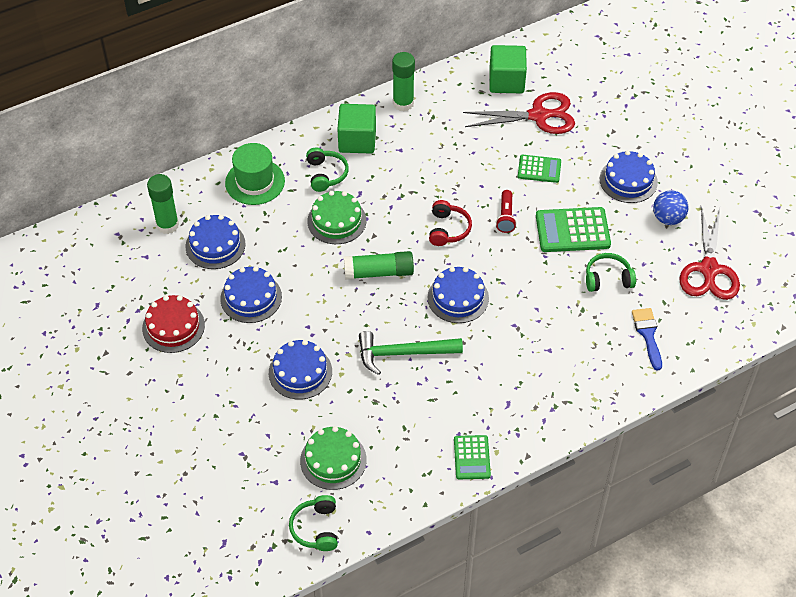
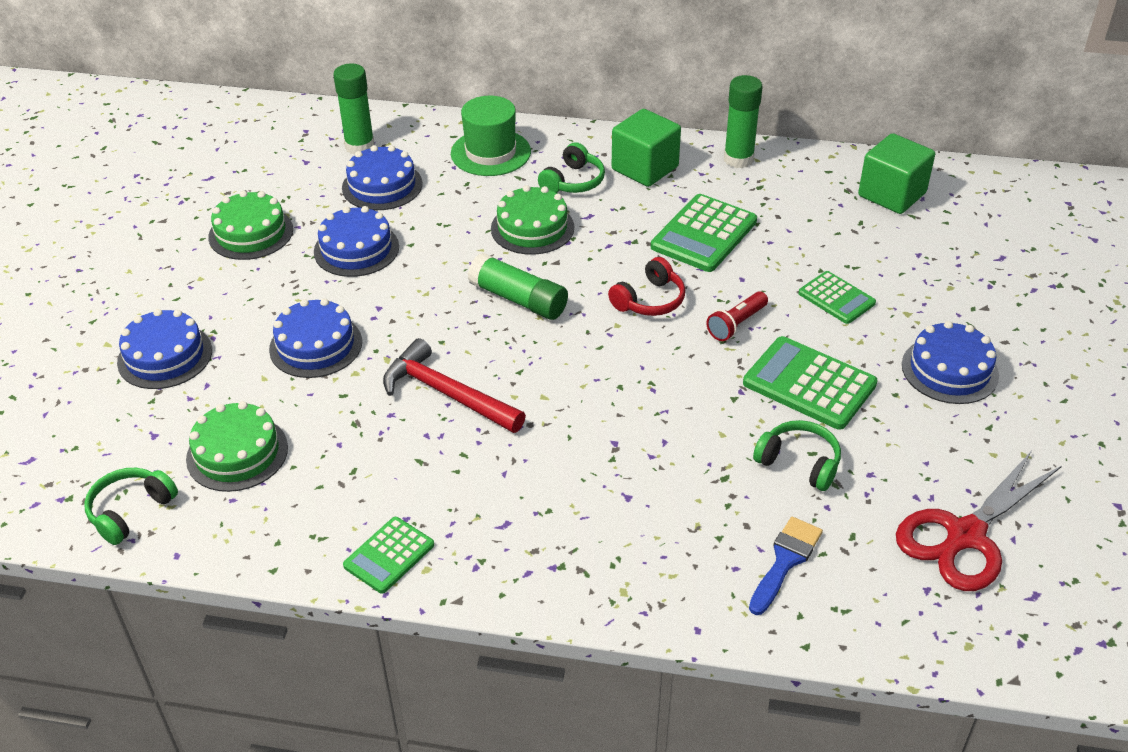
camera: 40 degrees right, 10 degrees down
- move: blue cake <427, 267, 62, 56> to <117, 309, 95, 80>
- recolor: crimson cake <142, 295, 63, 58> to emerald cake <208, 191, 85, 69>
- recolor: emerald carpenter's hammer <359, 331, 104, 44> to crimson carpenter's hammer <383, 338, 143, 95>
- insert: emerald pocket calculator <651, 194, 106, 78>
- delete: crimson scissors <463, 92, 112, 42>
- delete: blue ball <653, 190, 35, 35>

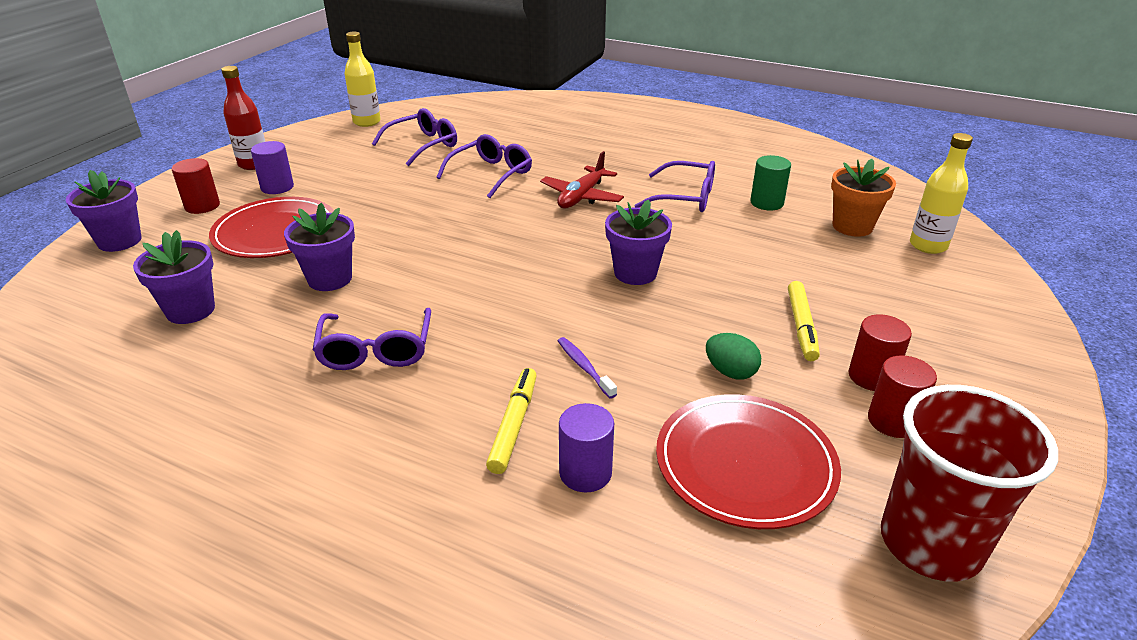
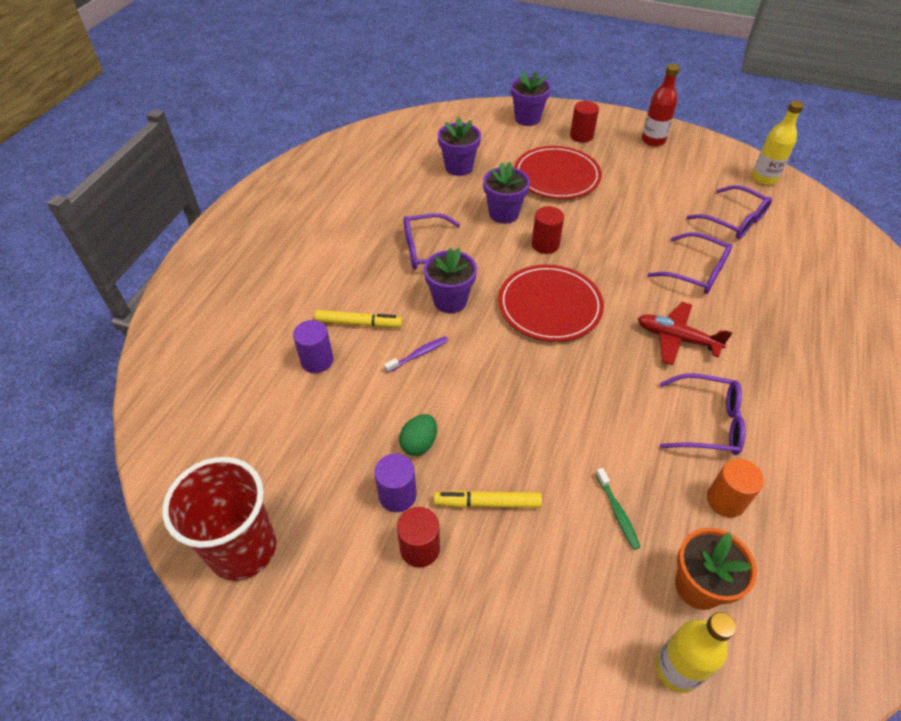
camera: 85 degrees right, 15 degrees up
- move: royal purple cylinder shape <251, 141, 43, 53> to <374, 454, 43, 58>
- move: royal purple potted plant <605, 199, 67, 86> to <424, 248, 53, 65>
- move: crimson dinner plate <656, 394, 185, 135> to <498, 264, 106, 78>
- move: crimson cylinder shape <868, 355, 69, 83> to <532, 206, 32, 48>
- insert: emerald toothbrush <595, 468, 45, 82>
- rotate: royal purple glasses <634, 161, 81, 51> = <660, 373, 86, 82> 90 degrees counterclockwise
- recolor: emerald cylinder shape <751, 155, 40, 56> to orange-coloured cylinder shape <707, 459, 57, 59>

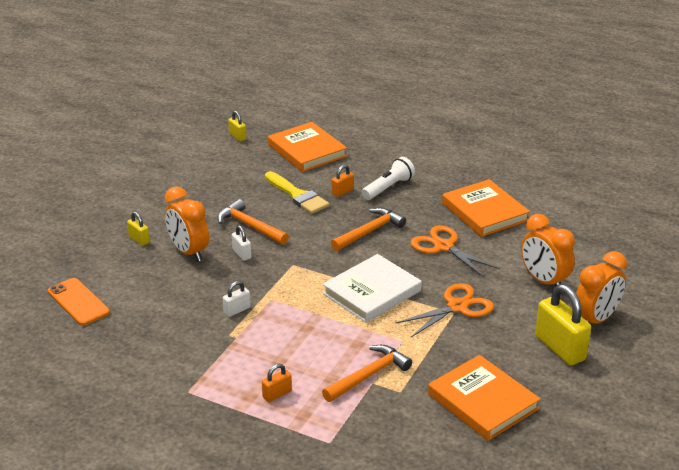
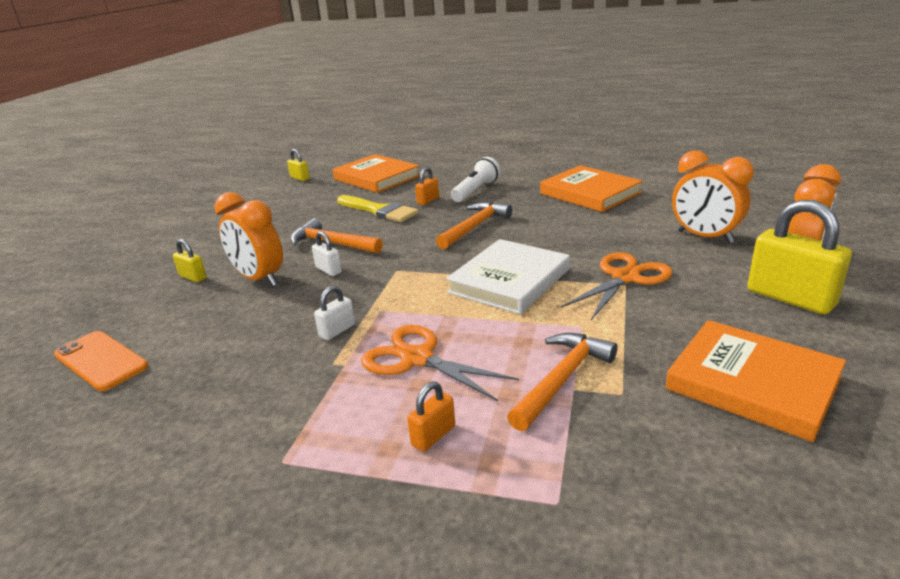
camera: 10 degrees left, 5 degrees down
- move: orange-coloured scissors <410, 225, 90, 52> to <361, 325, 158, 76>

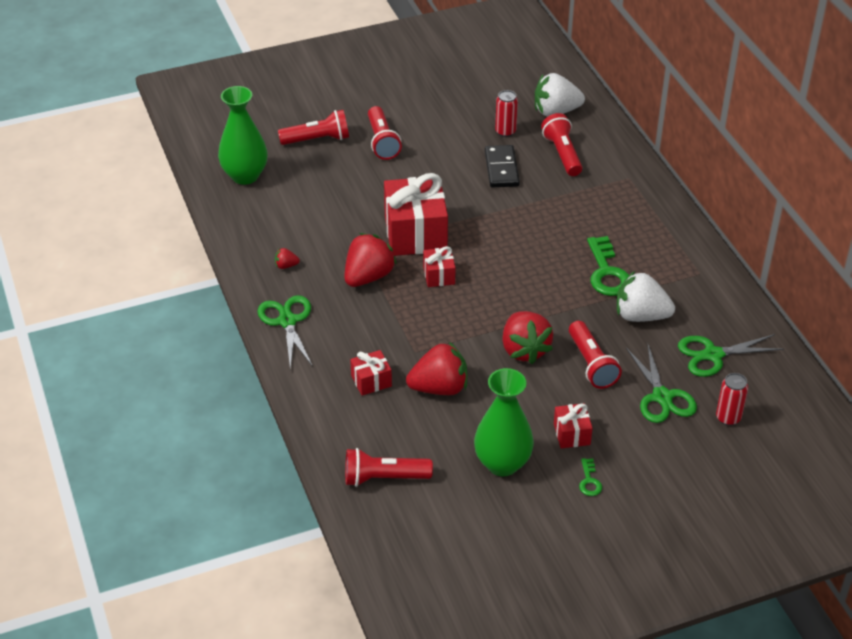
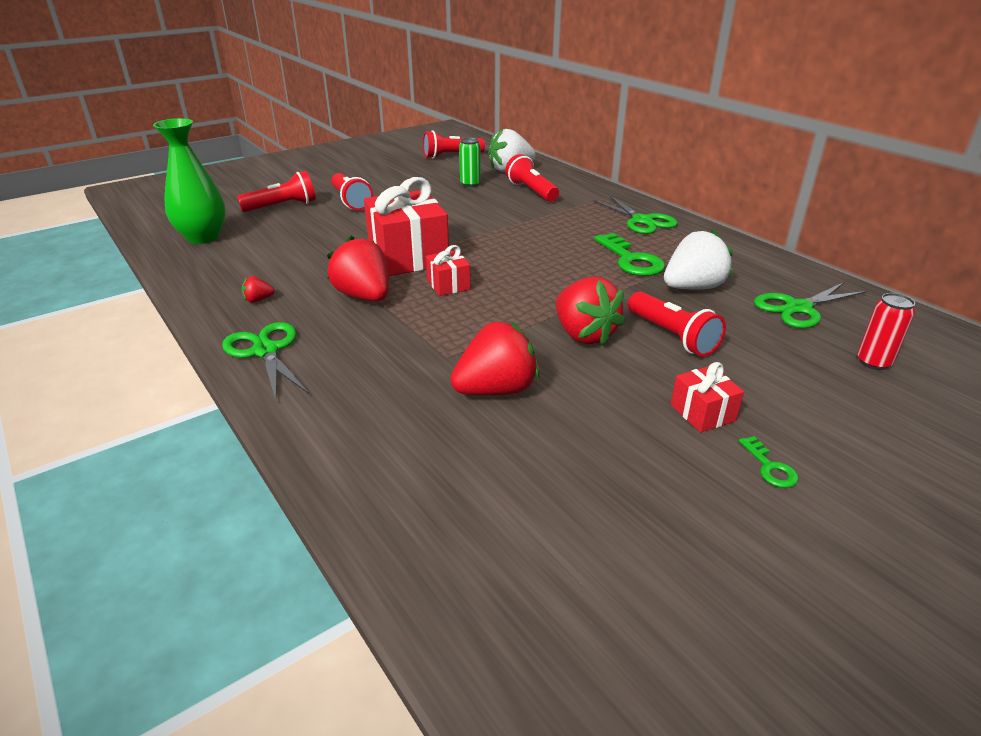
camera: 15 degrees left, 10 degrees down
- rotate: crimson toy strawberry <345, 233, 52, 54> = <327, 236, 62, 65> 60 degrees counterclockwise
- move: crimson torch <345, 448, 88, 39> to <423, 130, 62, 29>
- recolor: crimson can <495, 90, 23, 47> to emerald can <459, 138, 22, 49>
- move: emerald scissors <626, 345, 71, 78> to <594, 196, 84, 38>
- rotate: pure white toy strawberry <617, 271, 58, 51> = <664, 229, 69, 60> 150 degrees clockwise
- delete: crimson present <350, 350, 42, 46>
- delete: emerald flower vase <474, 368, 60, 108>
- delete: ebony domino piece <485, 145, 35, 42>

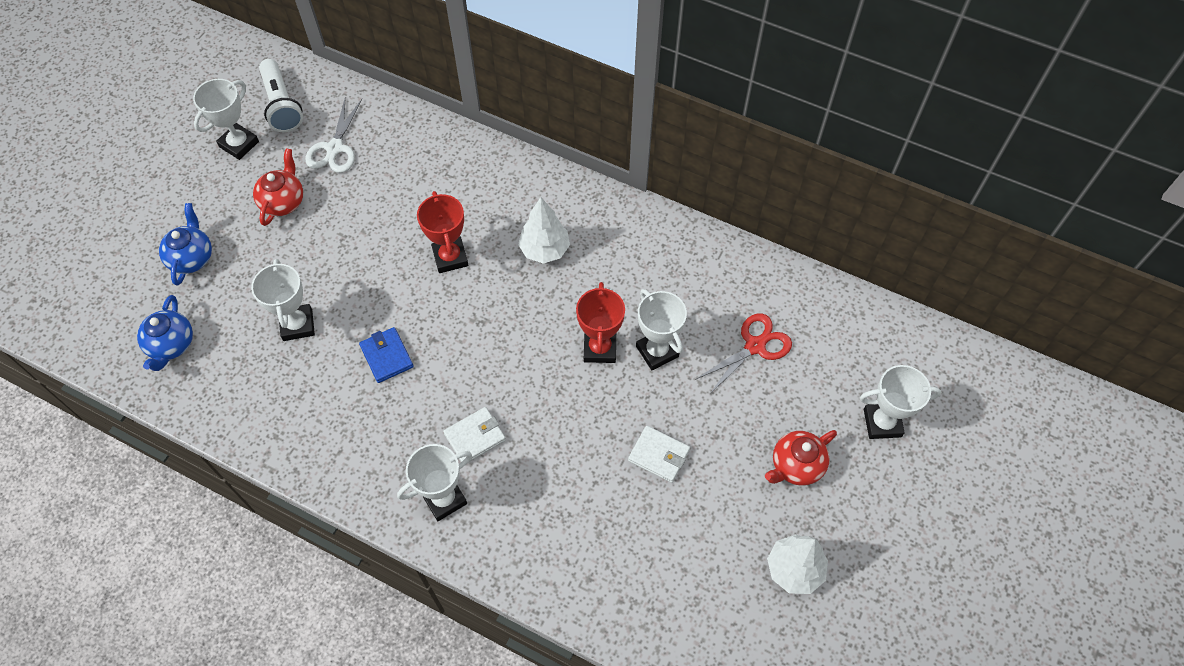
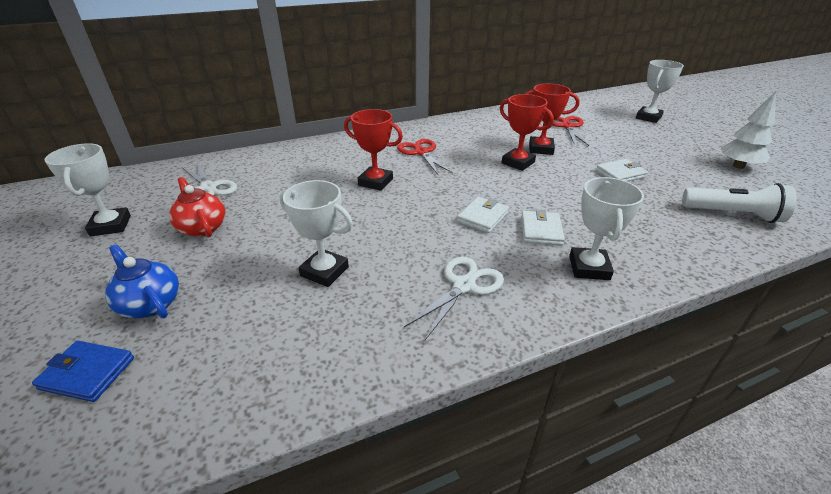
camera: 50 degrees left, 25 degrees down
- move: blue billfold <359, 327, 55, 56> to <32, 341, 102, 61>
- replace: pure white tree <518, 197, 52, 67> to crimson scissors <397, 139, 56, 36>
- insert: pure white scissors <404, 256, 100, 84>
- insert: pure white billfold <457, 197, 52, 36>
- recolor: pure white trophy <636, 289, 51, 82> to crimson trophy <525, 84, 55, 71>
- move: pure white torch <259, 59, 44, 73> to <682, 183, 114, 40>
- delete: blue teapot <137, 295, 56, 76>
- delete: crimson teapot <765, 430, 72, 56>

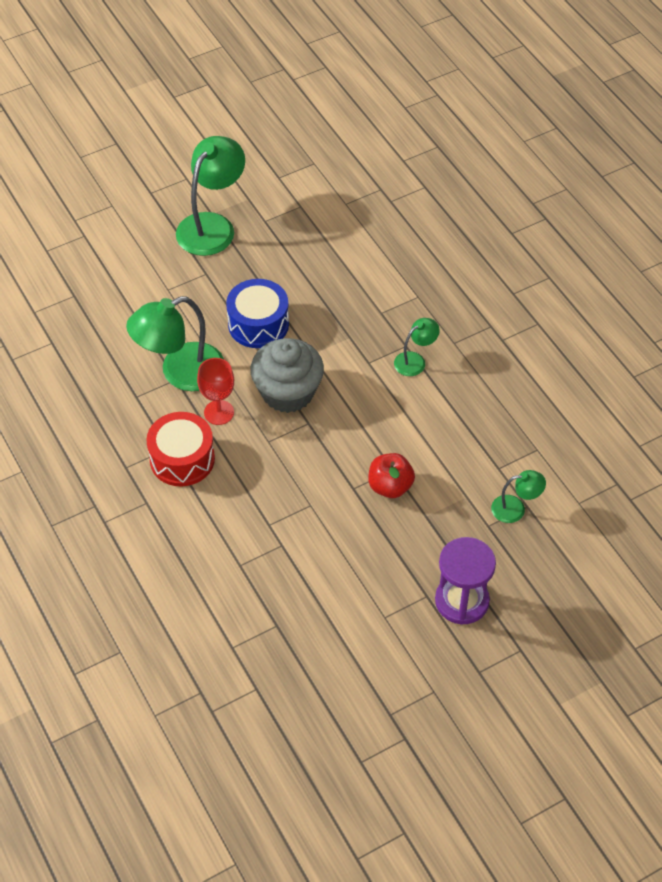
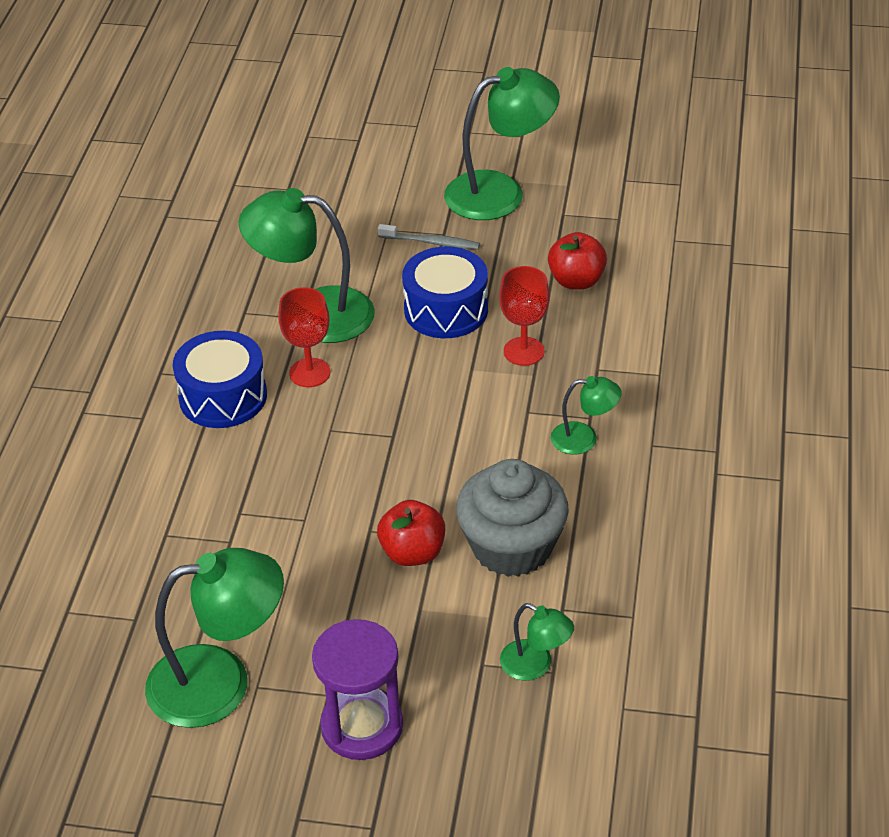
camera: 40 degrees right, 10 degrees down
- insert: emerald desk lamp <145, 548, 139, 180>
- recolor: crimson drum <146, 412, 69, 75> to blue drum <173, 331, 94, 97>
- insert: grey toothbrush <378, 224, 102, 25>
- move: grey muffin <250, 338, 74, 75> to <456, 459, 113, 118>
- insert: crimson chalice <499, 266, 51, 100>
- insert: crimson apple fruit <548, 232, 59, 58>

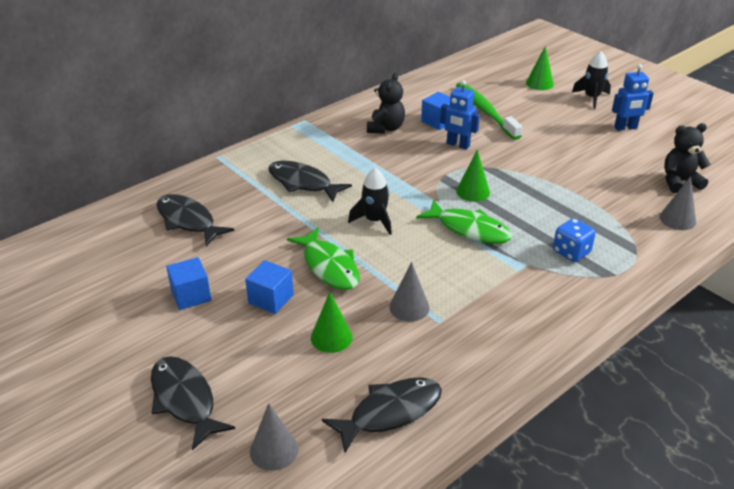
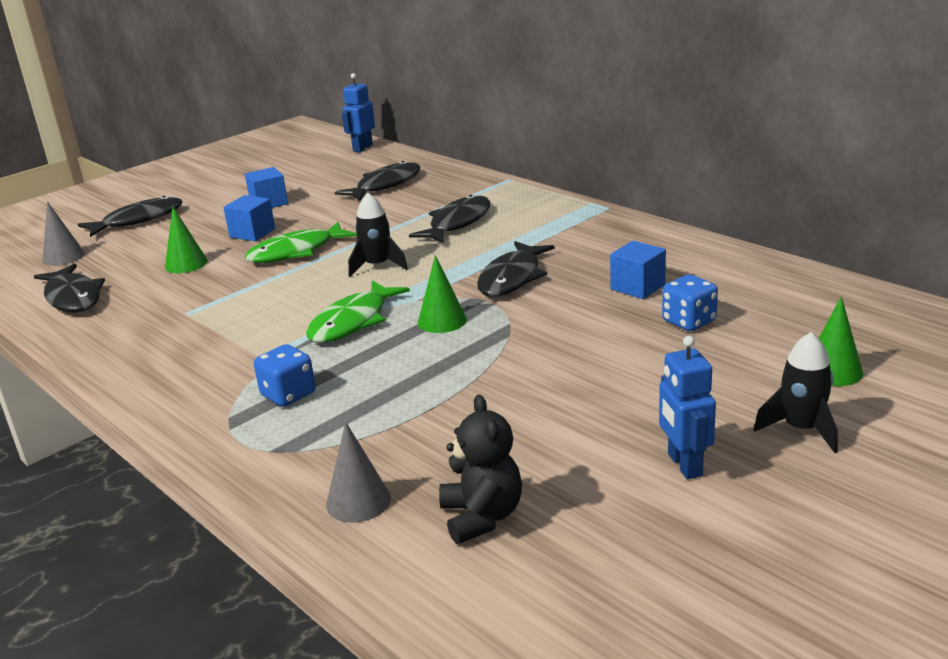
camera: 90 degrees right, 10 degrees down
- move: blue toy robot <440, 80, 40, 69> to <342, 73, 33, 79>
- insert: ebony fish <477, 241, 78, 56>
- replace: emerald toothbrush <456, 82, 66, 58> to blue game die <662, 274, 56, 57>
- delete: ebony teddy bear <367, 73, 38, 61>
- delete: grey solid cone <389, 262, 41, 59>

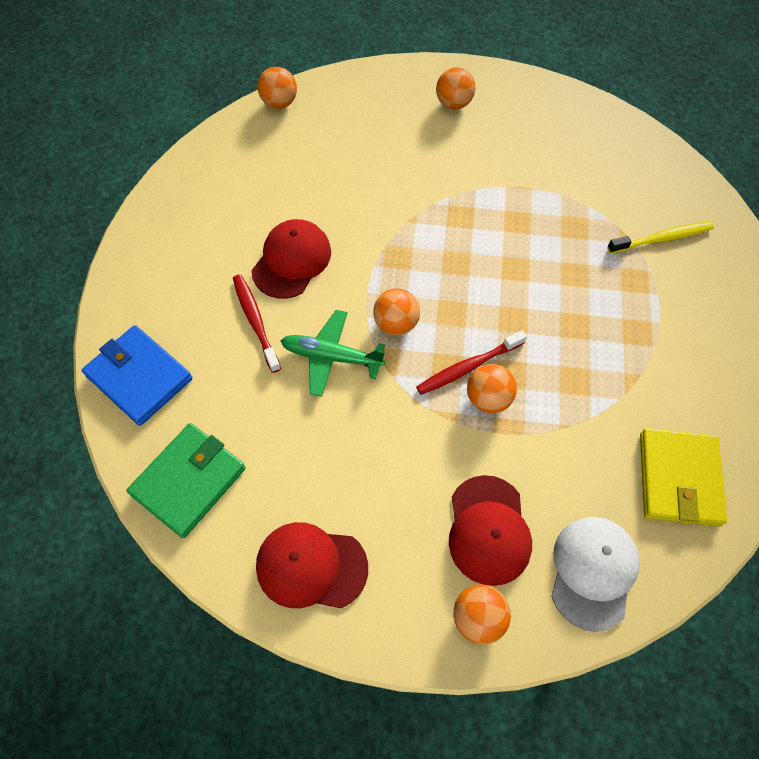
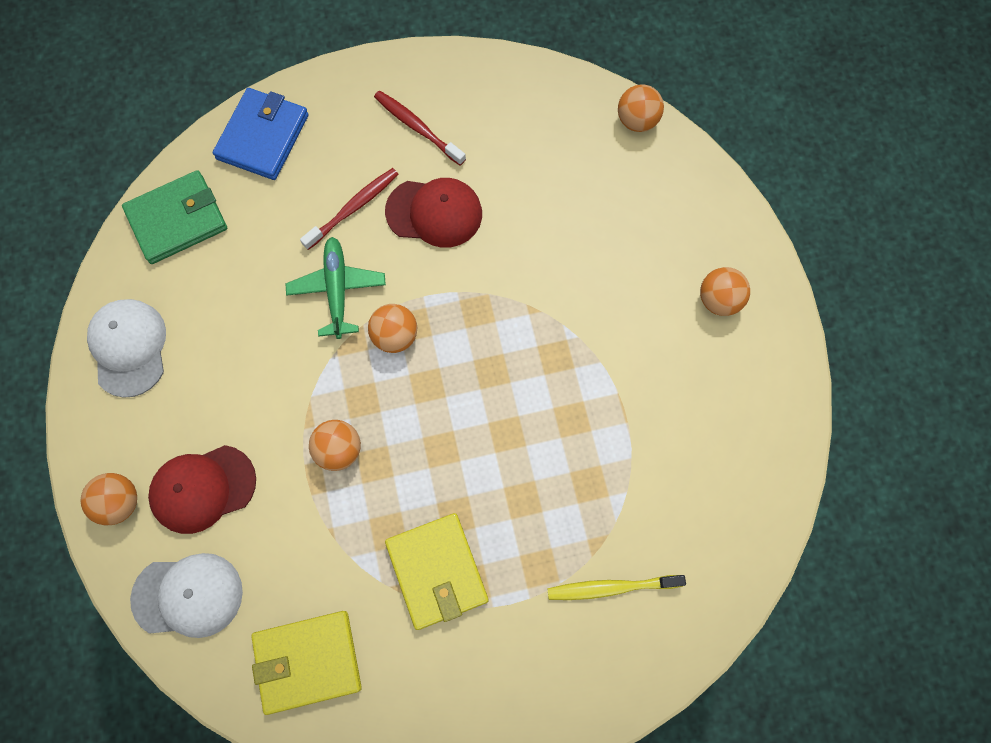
camera: 70 degrees right, 10 degrees up
- recolor: crimson cap <256, 522, 112, 86> to pure white cap <87, 299, 79, 99>
- rotate: emerald billfold <127, 423, 119, 115> = <122, 170, 105, 94> 45 degrees counterclockwise
- move: crimson toothbrush <416, 330, 111, 65> to <374, 91, 92, 75>
- insert: bright yellow billfold <385, 513, 104, 117>
- rotate: bright yellow toothbrush <607, 221, 107, 33> = <547, 575, 139, 25> 120 degrees clockwise

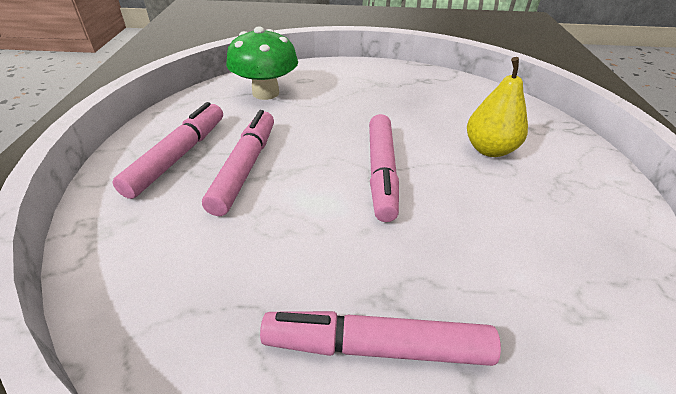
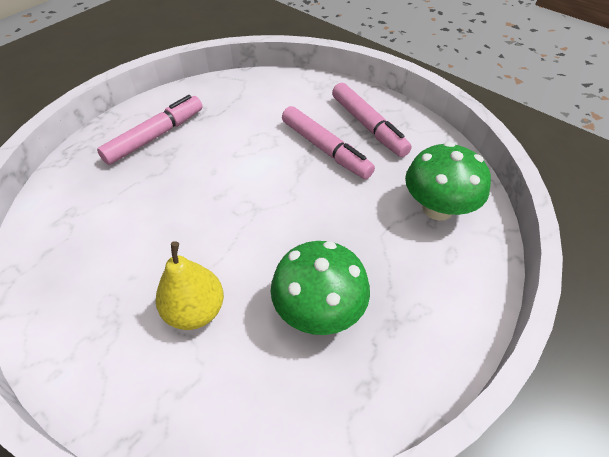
camera: 130 degrees right, 10 degrees up
- insert: emerald toadstool <271, 241, 99, 94>
- delete: rose-pink felt pen <369, 114, 30, 108>

